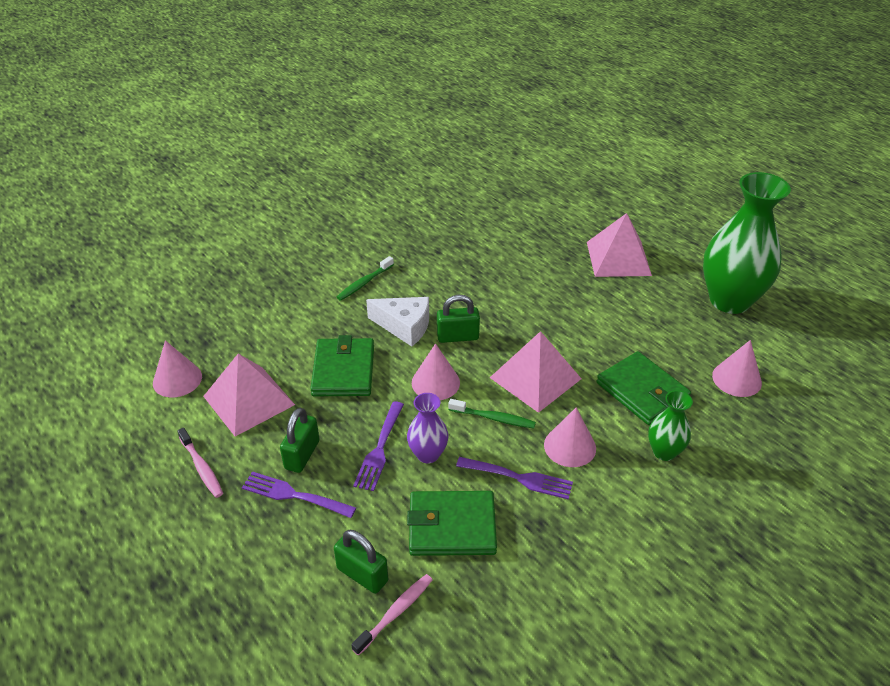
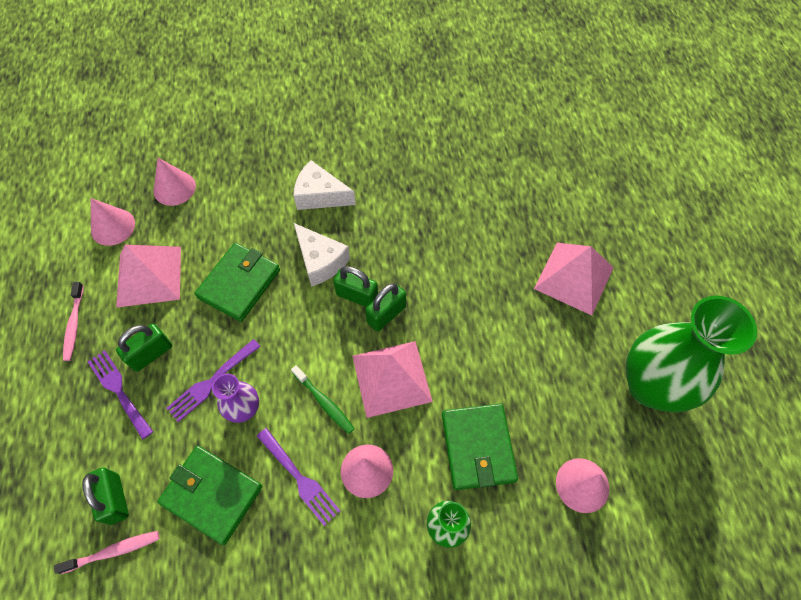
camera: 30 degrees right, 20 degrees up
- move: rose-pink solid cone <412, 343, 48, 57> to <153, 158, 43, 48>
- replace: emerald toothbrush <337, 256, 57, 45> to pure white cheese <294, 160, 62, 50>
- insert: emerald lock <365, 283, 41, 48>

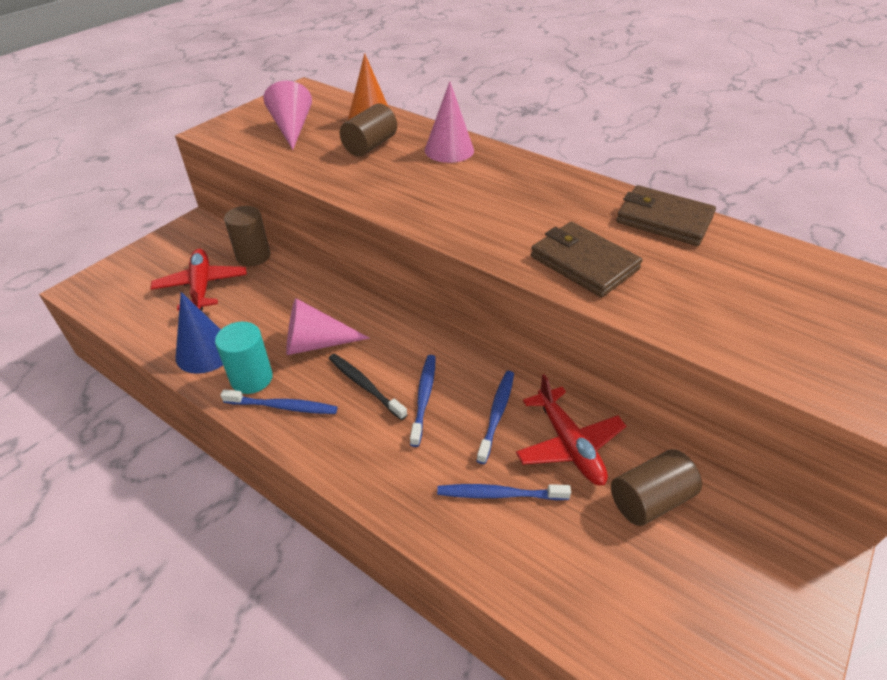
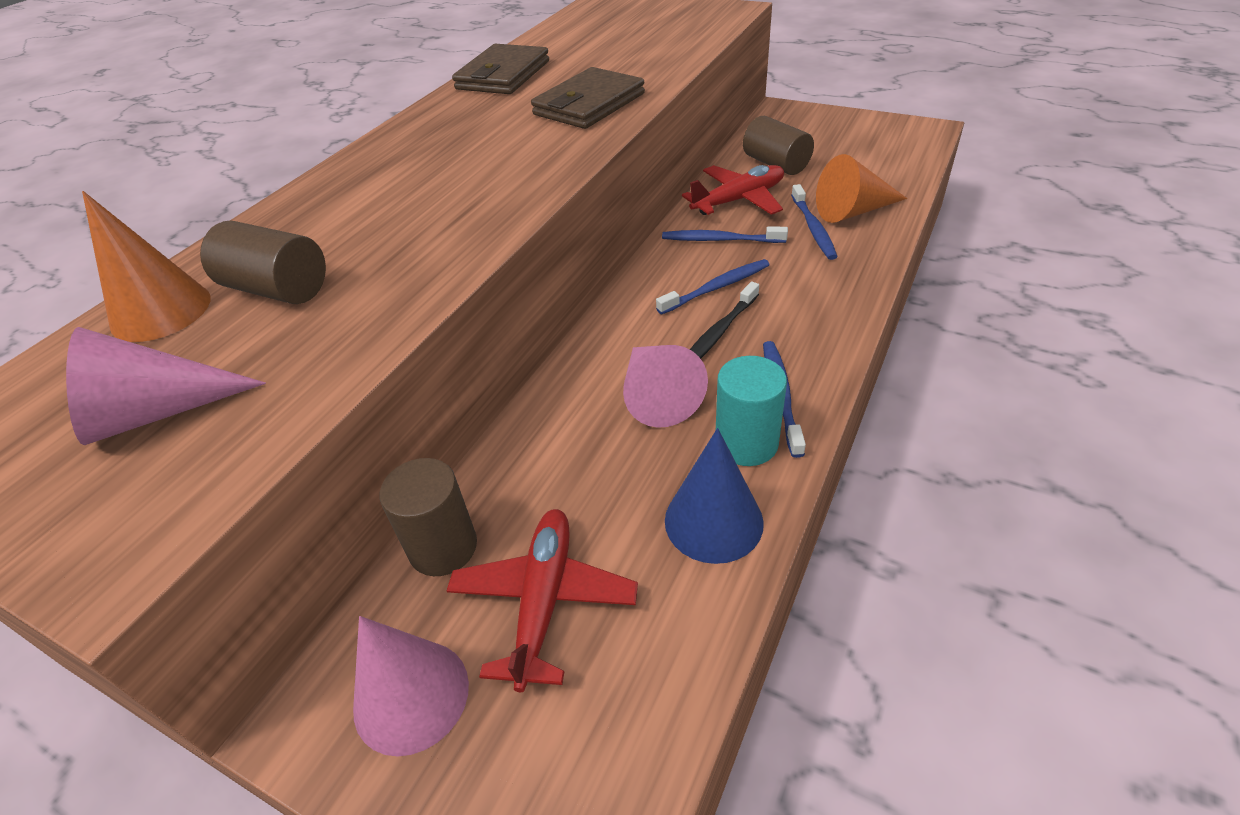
camera: 95 degrees left, 0 degrees up
- move: rose-pink solid cone <425, 81, 49, 82> to <353, 616, 116, 140>
- rotate: crimson plane <150, 249, 96, 62> = <447, 509, 191, 183> 120 degrees clockwise
- rotate: blue toothbrush <410, 355, 26, 92> = <656, 259, 114, 56> 150 degrees clockwise
- insert: orange-coloured solid cone <816, 154, 91, 69>

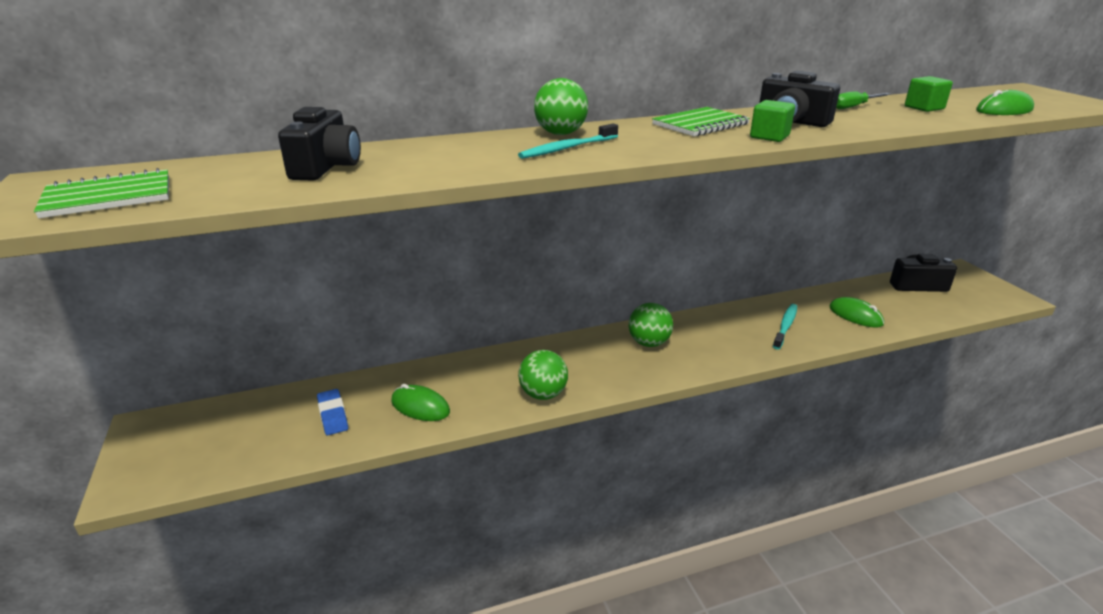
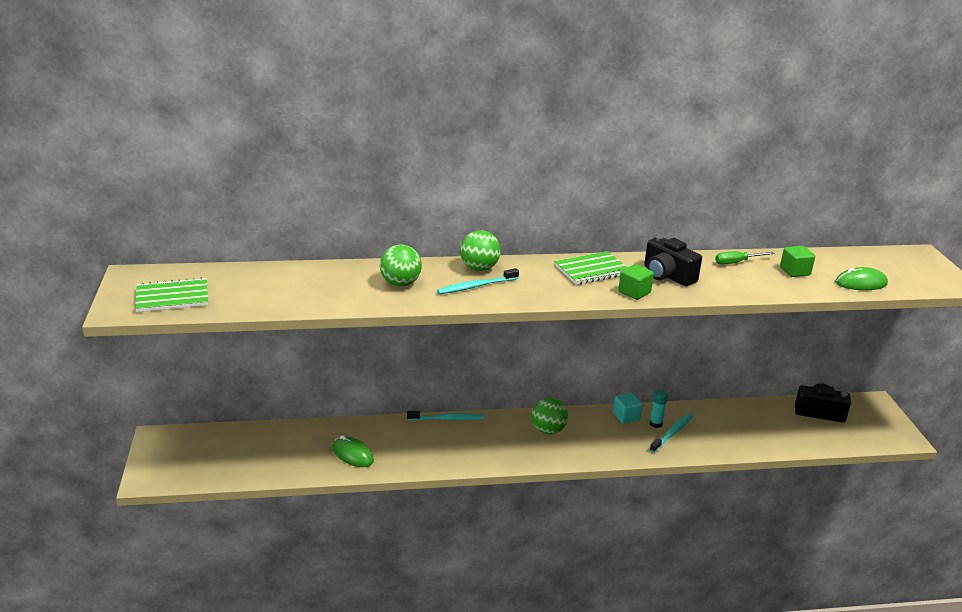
camera: 10 degrees right, 0 degrees up
- move: emerald ball <518, 350, 50, 50> to <380, 244, 42, 42>
- insert: turquoise toothbrush <407, 411, 77, 10>
- insert: turquoise solid cube <613, 393, 29, 31>
- insert: turquoise glue stick <649, 389, 19, 39>
- delete: ebony photo camera <278, 107, 83, 74>
- delete: blue eraser <317, 389, 31, 46>
- delete: emerald PC mouse <829, 297, 55, 31>

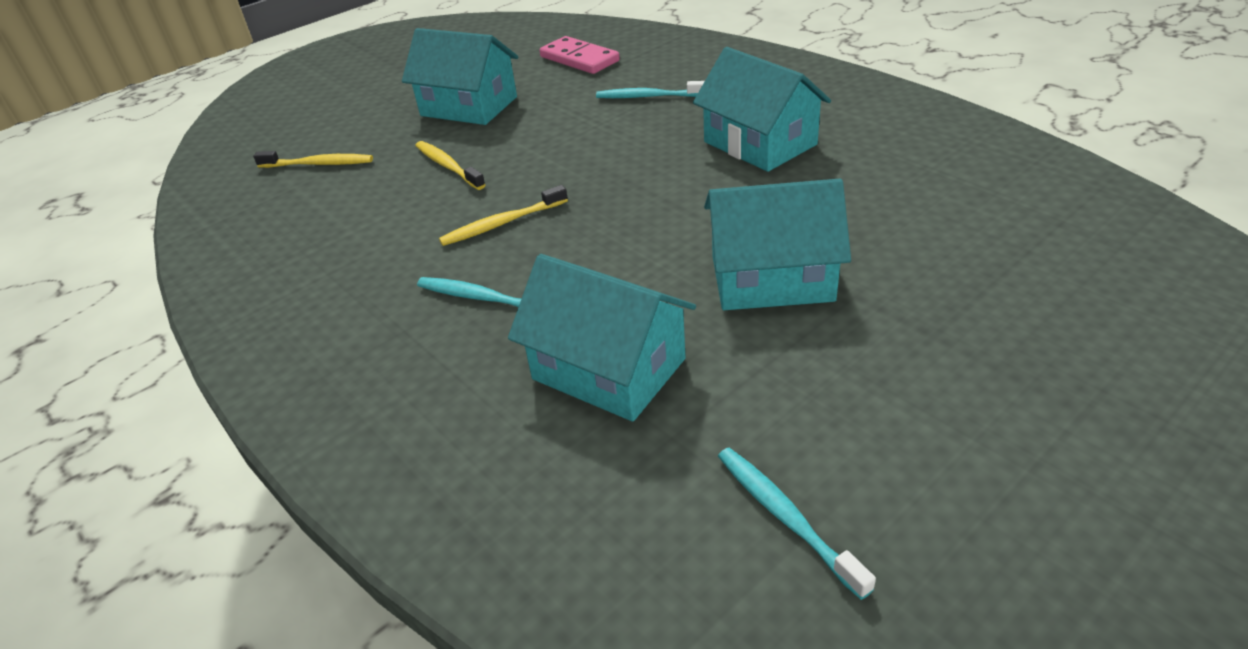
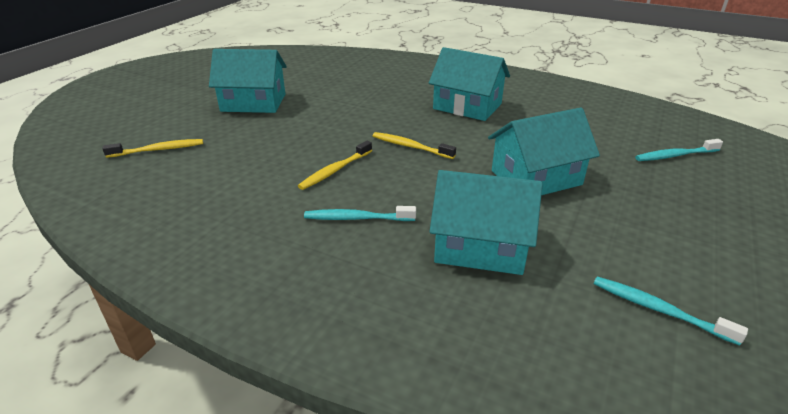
camera: 25 degrees left, 5 degrees down
- move: bright yellow toothbrush <415, 141, 71, 49> to <373, 132, 83, 27>
- move: turquoise toothbrush <596, 81, 109, 17> to <635, 139, 88, 22>
- delete: rose-pink domino piece <539, 36, 81, 38>

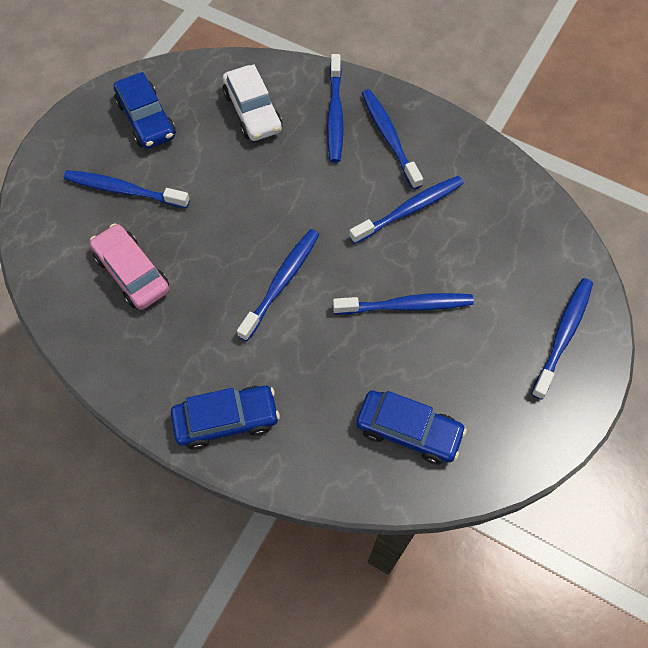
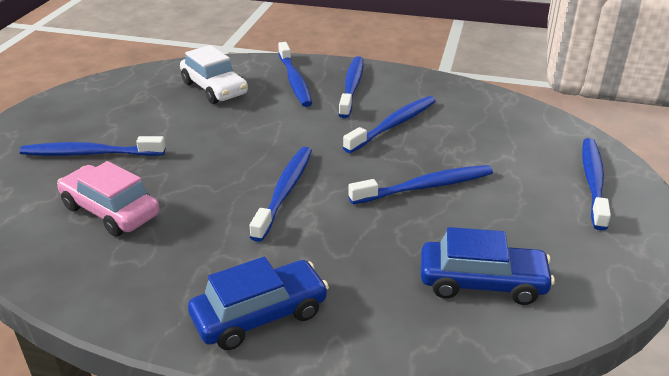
camera: 15 degrees left, 30 degrees down
- rotate: blue toothbrush <362, 89, 61, 101> = <339, 56, 25, 62> 45 degrees clockwise
- delete: blue car <114, 72, 62, 77>

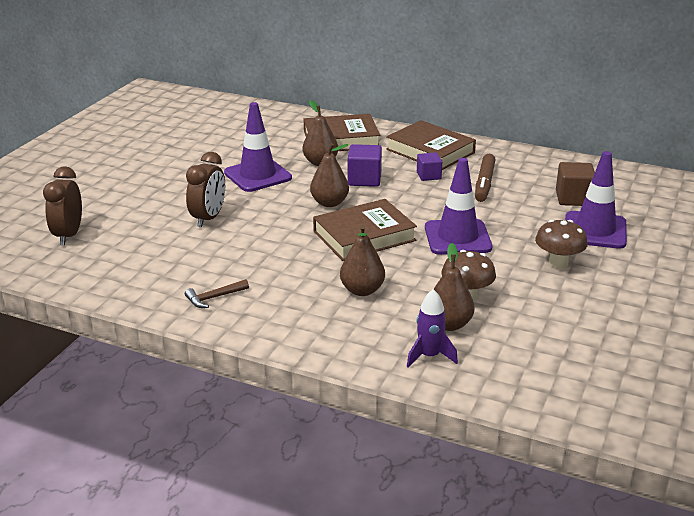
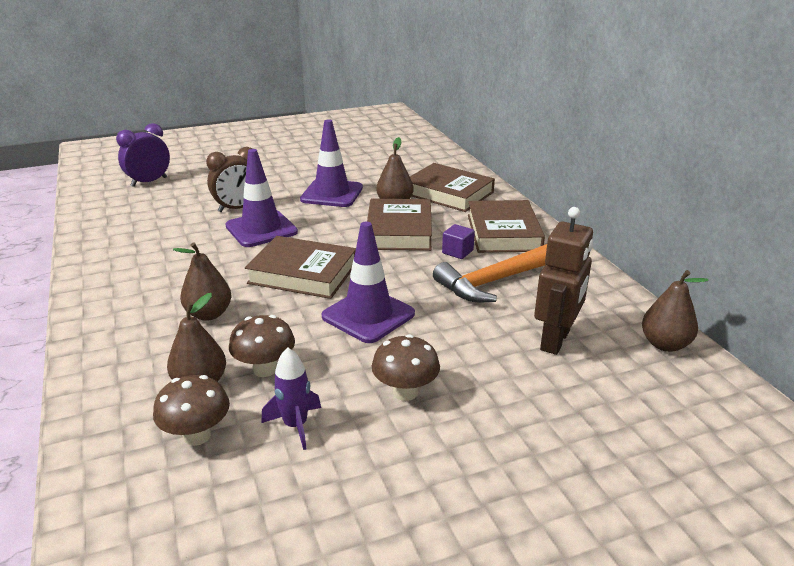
camera: 45 degrees right, 0 degrees up
- recolor: dark brown bedside clock <43, 166, 39, 79> to royal purple bedside clock <116, 123, 54, 64>
- insert: dark brown toadstool <153, 375, 77, 71>
- move: royal purple road cone <565, 151, 62, 98> to <225, 149, 73, 98>
- move: royal purple toy rocket <407, 289, 51, 79> to <261, 347, 60, 103>
- replace: royal purple solid cube <348, 144, 34, 43> to dark brown hardcover <367, 199, 65, 52>
- replace: dark brown felt pen <475, 154, 20, 48> to orange-coloured carpenter's hammer <433, 244, 114, 58>
- replace: dark brown solid cube <556, 162, 39, 44> to dark brown toy robot <534, 207, 59, 148>
- move: dark brown toy pear <310, 143, 39, 64> to <642, 270, 66, 82>
- delete: dark brown carpenter's hammer <185, 279, 64, 29>

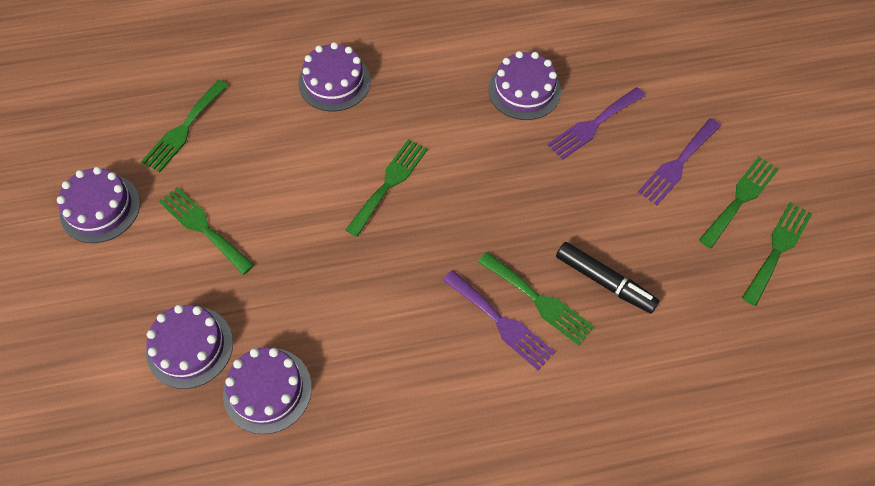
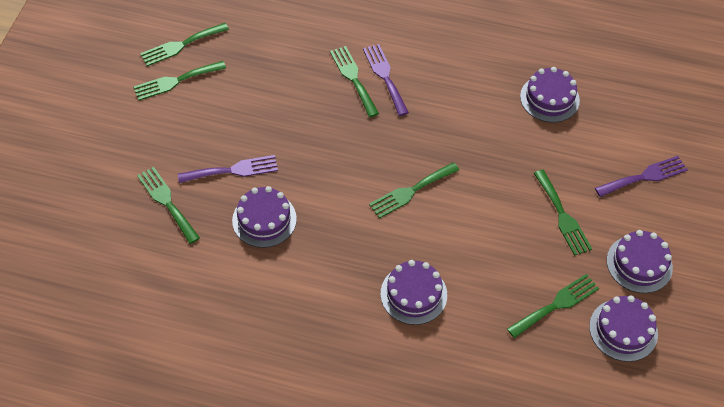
camera: 155 degrees left, 5 degrees down
- insert: emerald table fork <137, 167, 63, 77>
- move: royal purple cake <146, 305, 87, 84> to <589, 295, 69, 67>
- move: royal purple table fork <638, 118, 83, 87> to <595, 156, 93, 41>
- delete: ebony felt pen <556, 242, 104, 72>

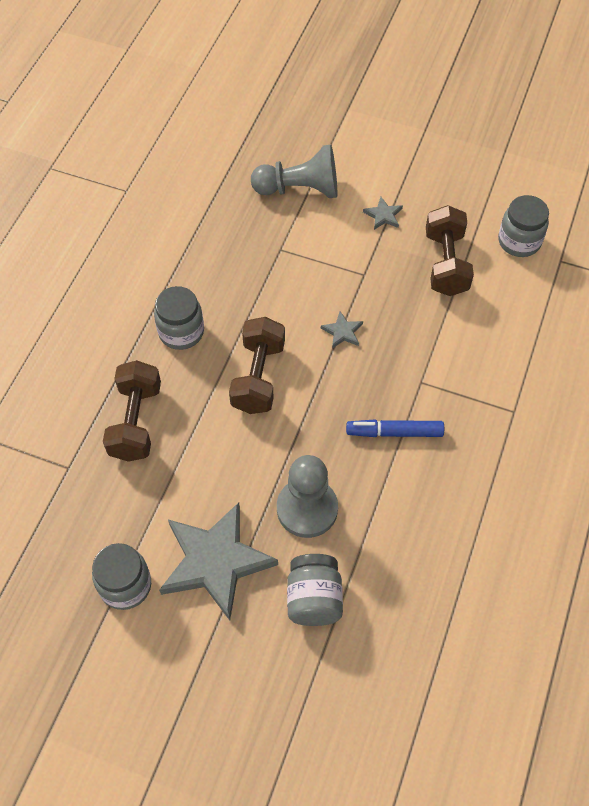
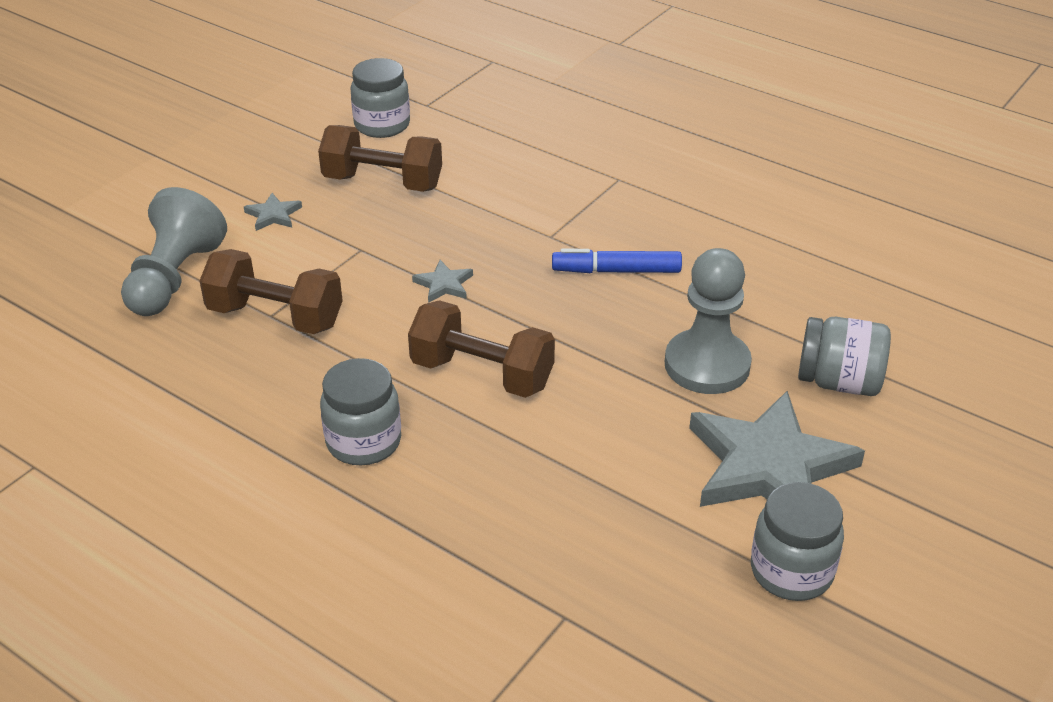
camera: 75 degrees left, 20 degrees down
- move: dark brown hand weight <103, 360, 58, 102> to <200, 249, 143, 85>
- rotate: blue felt pen <346, 419, 98, 18> = <552, 249, 130, 24> 75 degrees clockwise

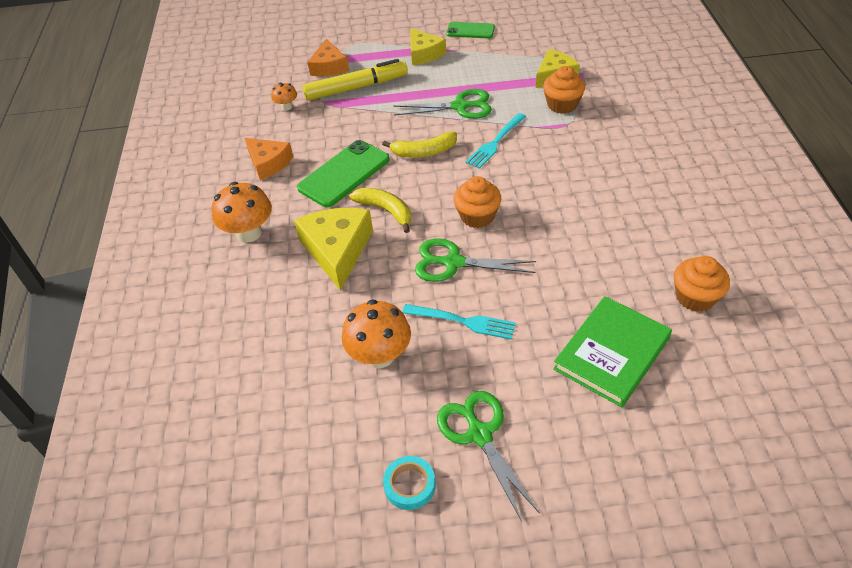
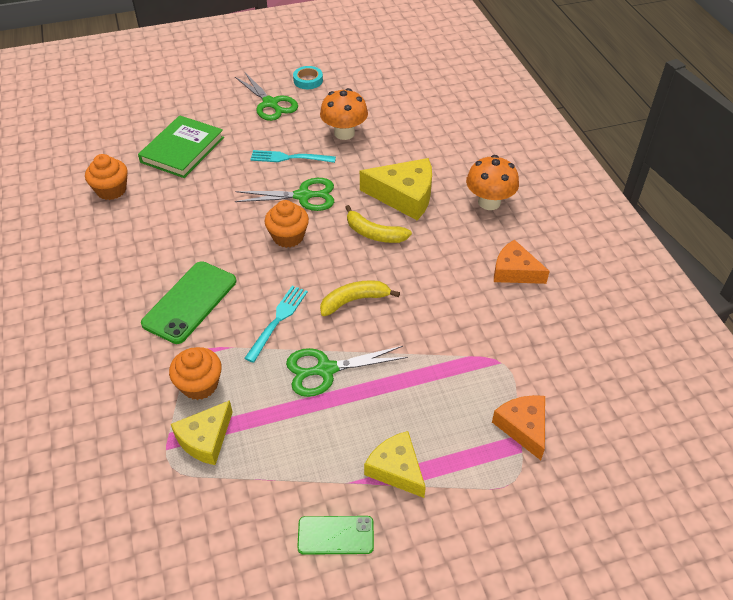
camera: 165 degrees right, 0 degrees up
- move: emerald smartphone <297, 140, 93, 67> to <141, 261, 95, 83>
- rotate: bright yellow cheese <294, 208, 79, 83> = <360, 158, 72, 62> 60 degrees counterclockwise
- delete: orange-coloured toadstool <271, 83, 26, 27>
- delete: bright yellow felt pen <303, 59, 105, 42>

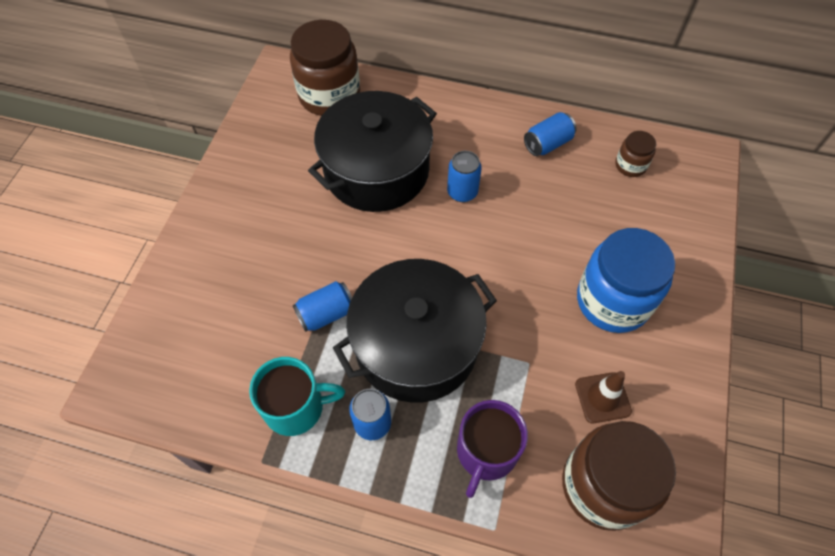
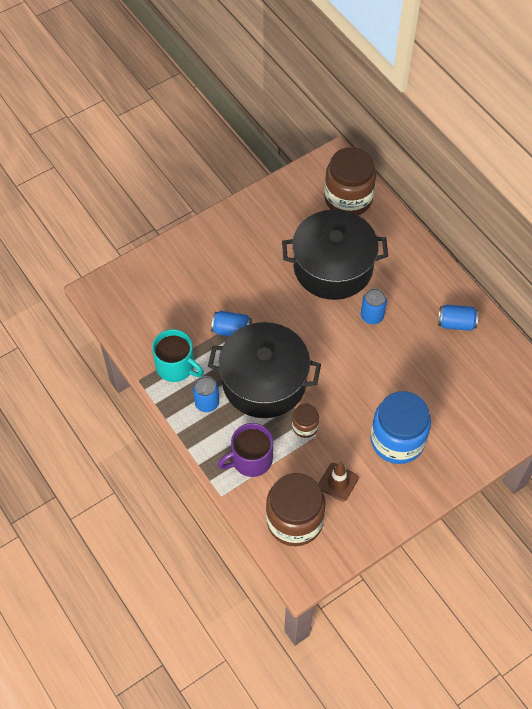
camera: 40 degrees right, 0 degrees up
- move: dark brown preserve jar <616, 131, 40, 46> to <292, 404, 27, 34>

